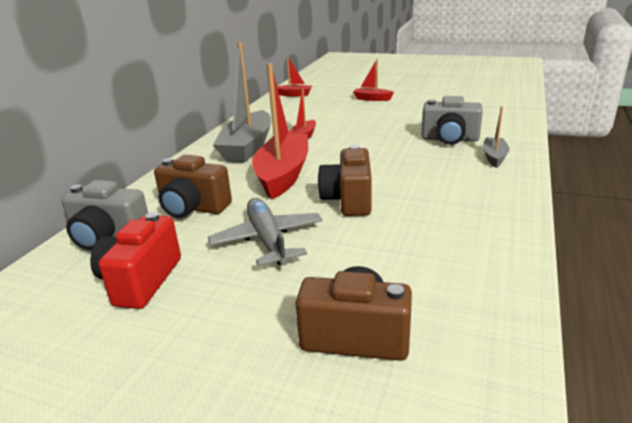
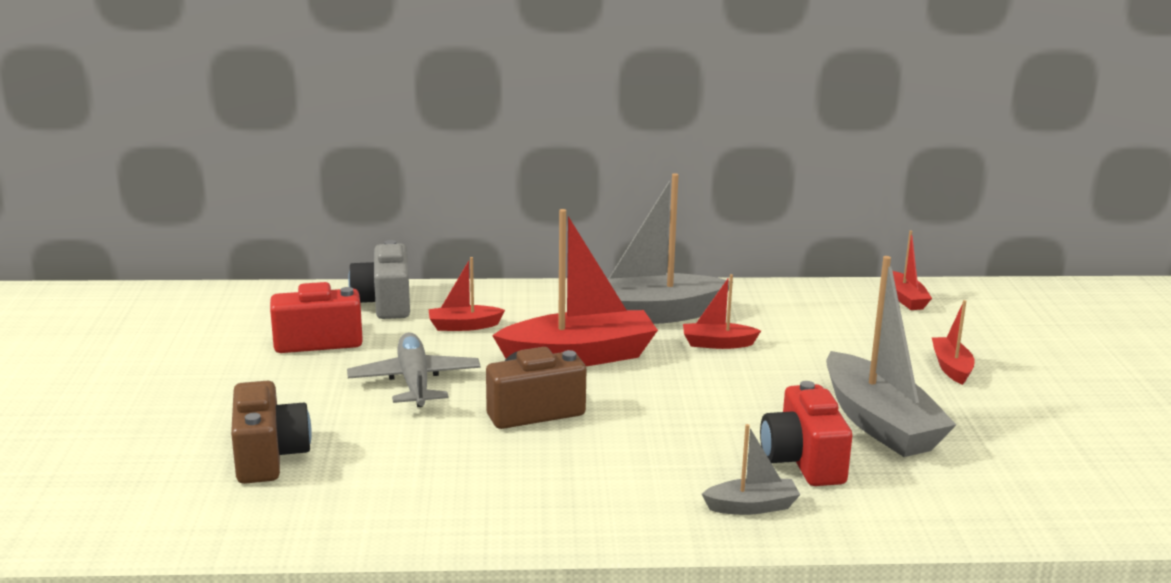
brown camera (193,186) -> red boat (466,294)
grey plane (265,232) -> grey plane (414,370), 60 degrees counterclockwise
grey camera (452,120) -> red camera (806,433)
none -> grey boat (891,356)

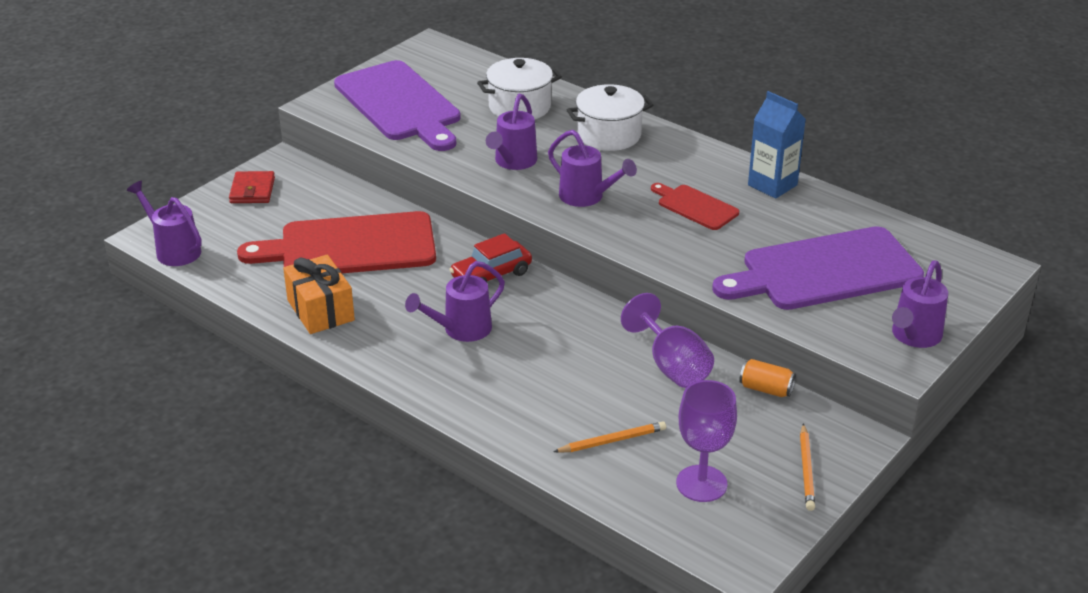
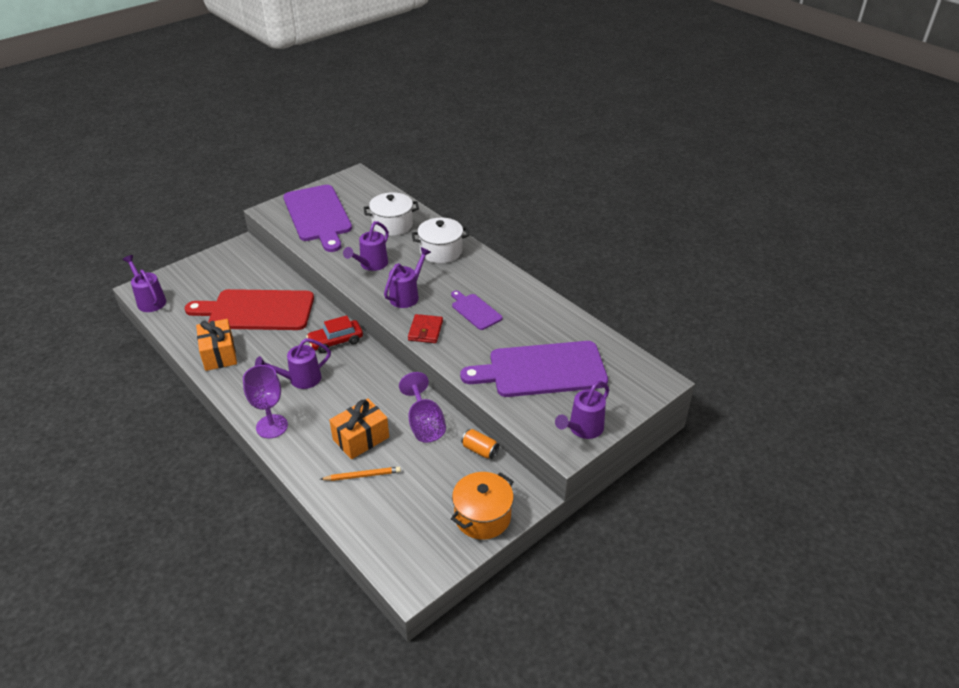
red wallet (252,187) -> red wallet (425,328), moved
purple watering can (592,168) -> purple watering can (407,277), 105 degrees counterclockwise
red cutting board (695,206) -> purple cutting board (477,310)
purple goblet (706,441) -> purple goblet (265,401), moved
blue carton (777,145) -> none
orange pencil (807,467) -> orange pot (482,506)
none -> orange gift (359,428)

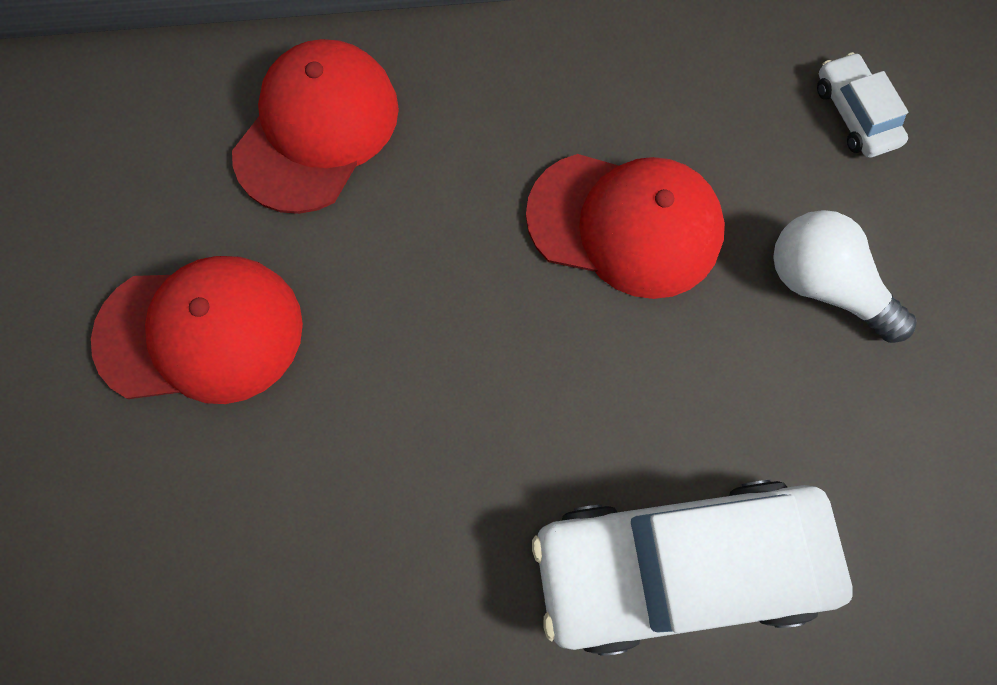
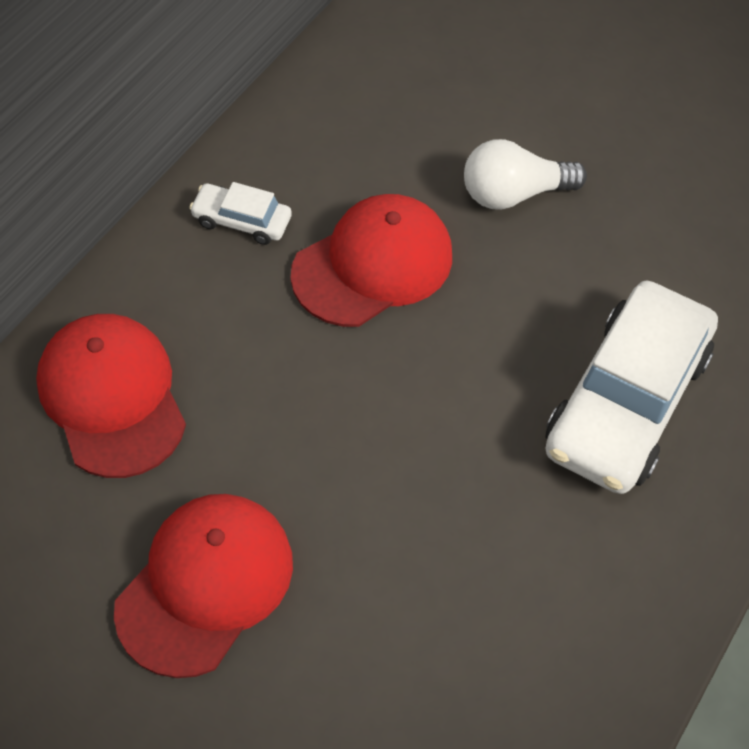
white car (862,105) -> white car (240,213), moved

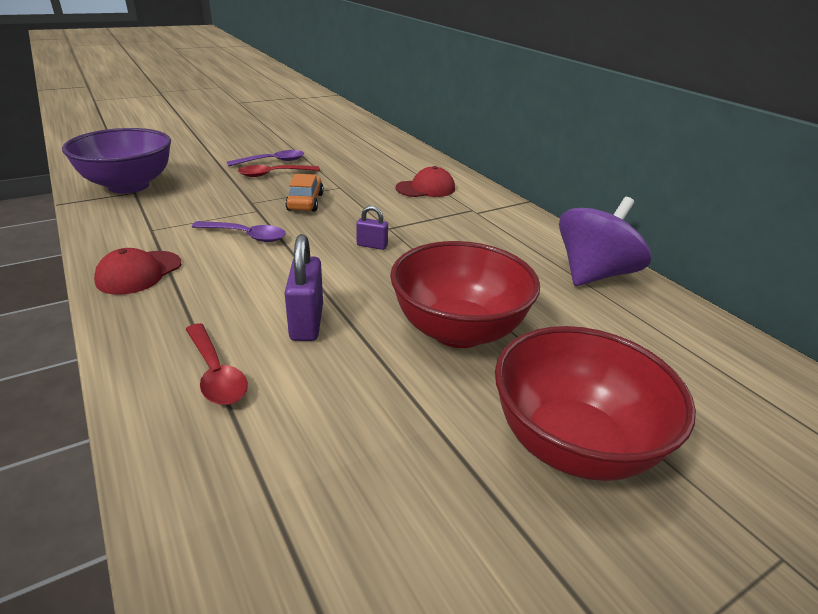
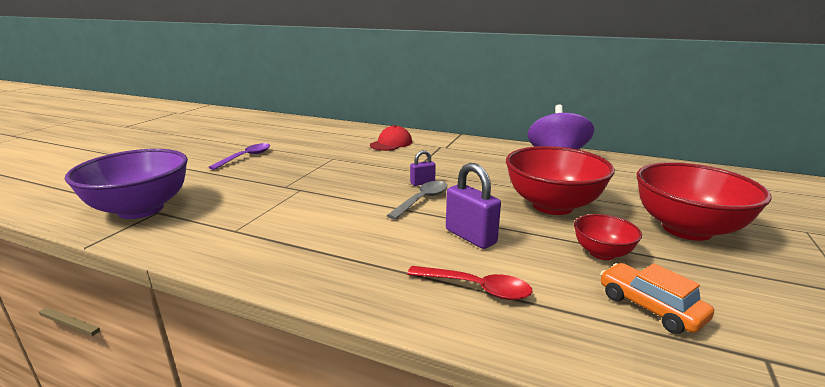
red cap (137,271) -> none
purple spoon (239,231) -> none
red spoon (279,171) -> none
orange car (304,193) -> orange car (657,298), moved
none -> grey spoon (417,200)
none -> red bowl (608,237)

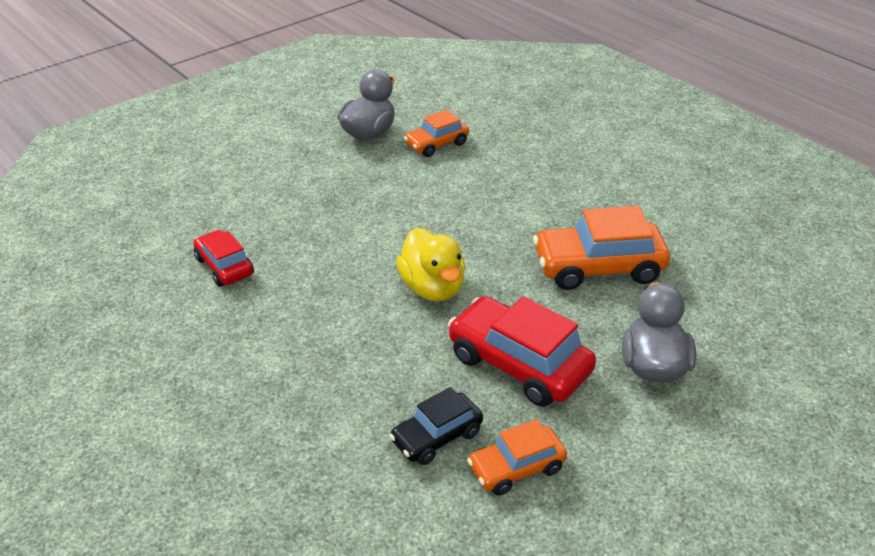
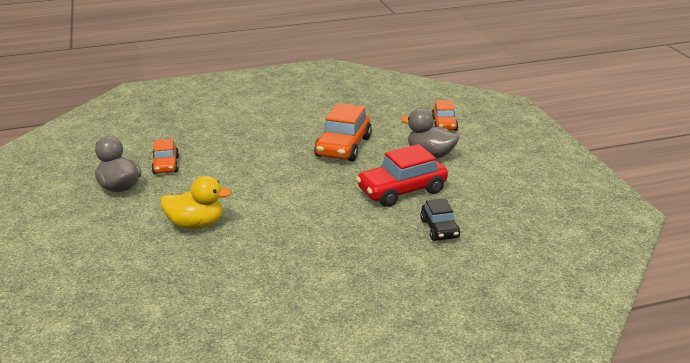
red car (223,258) -> none
yellow duck (430,264) -> yellow duck (196,202), moved
orange car (517,457) -> orange car (444,116), moved

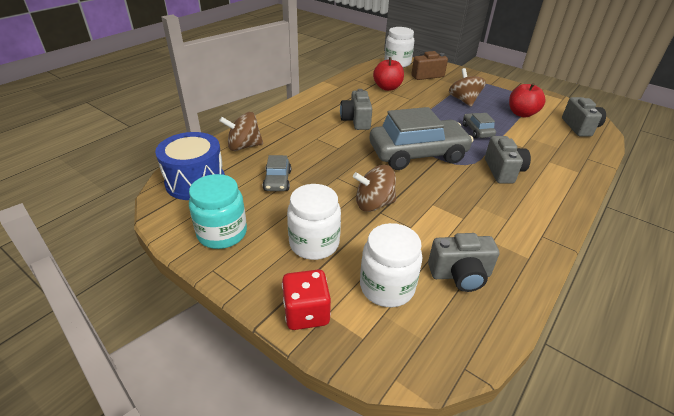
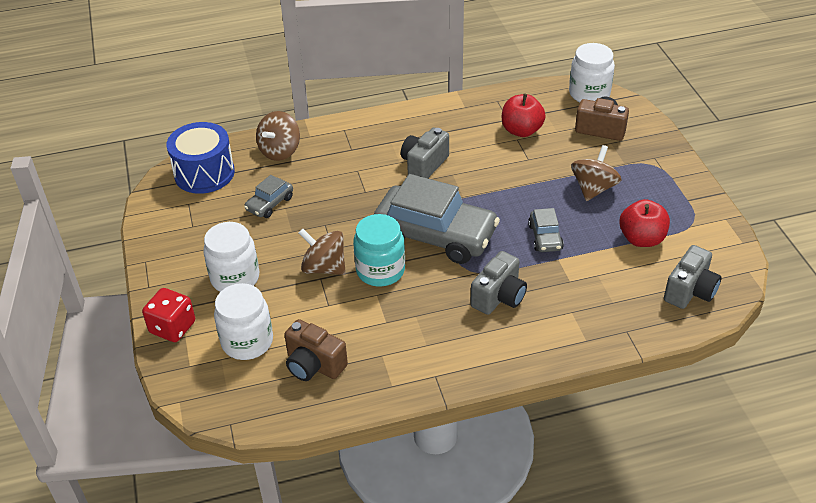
turquoise jar (218,211) -> turquoise jar (379,250), moved
brown spinning top (241,131) -> brown spinning top (278,136), 90 degrees counterclockwise
grey camera (464,262) -> brown camera (316,350)
grey car (479,126) -> grey car (546,230), 150 degrees clockwise

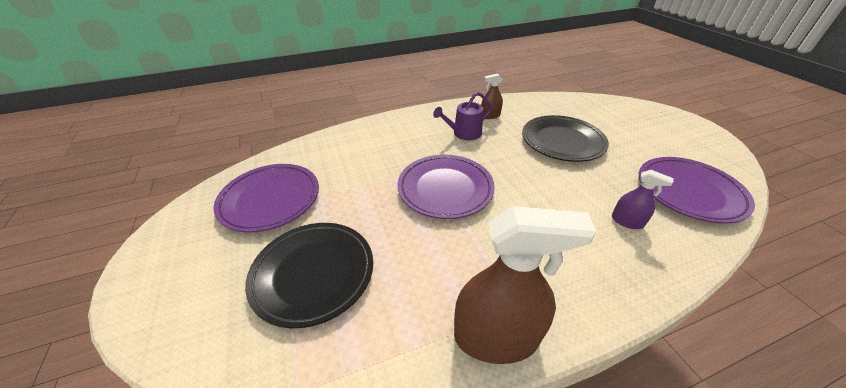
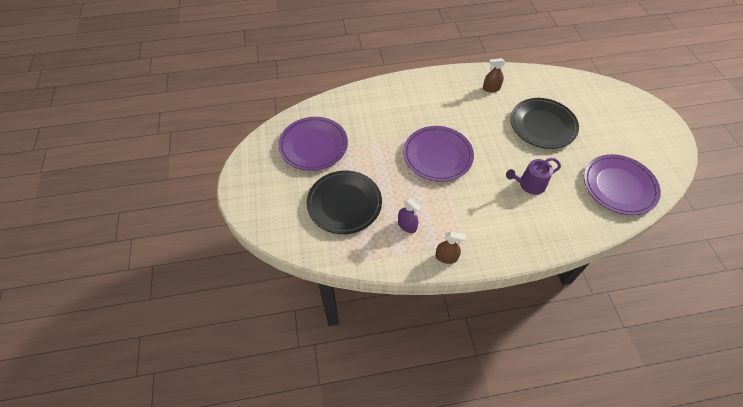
purple watering can (462,116) -> purple watering can (533,176), moved
brown spray bottle (525,285) -> brown spray bottle (450,248), x0.48
purple spray bottle (643,199) -> purple spray bottle (409,215), moved

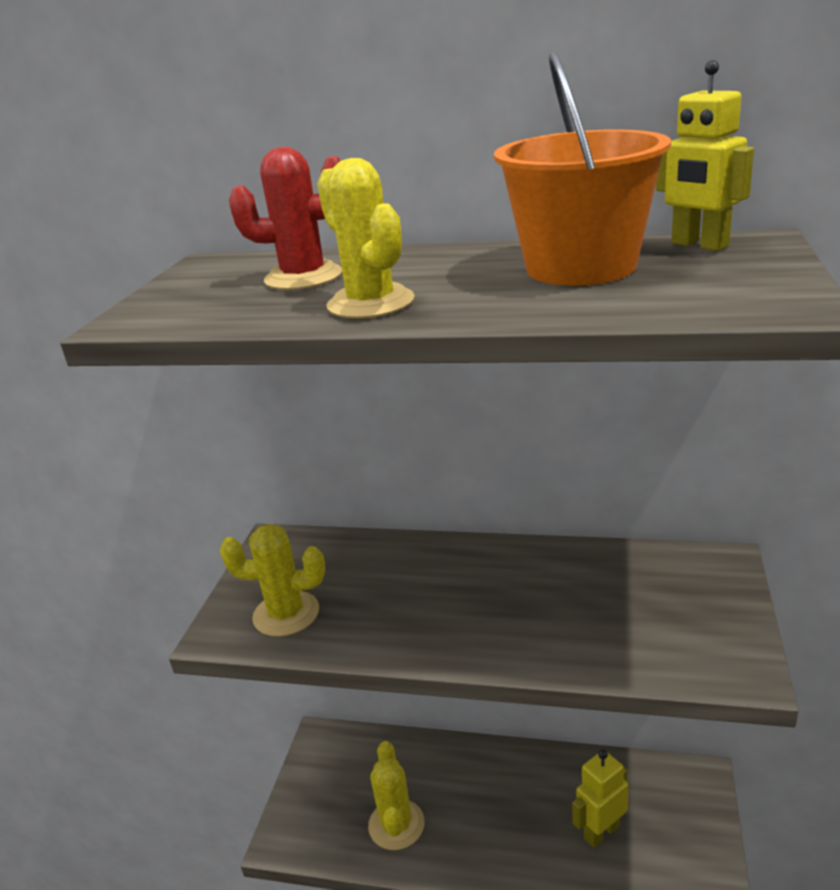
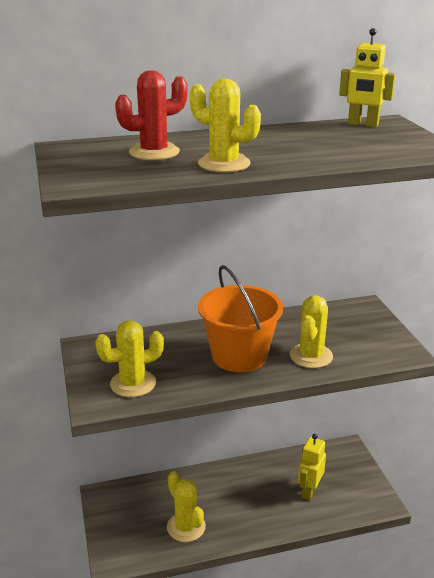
orange bucket (582,169) -> orange bucket (240,319), moved
none -> yellow cactus (311,332)

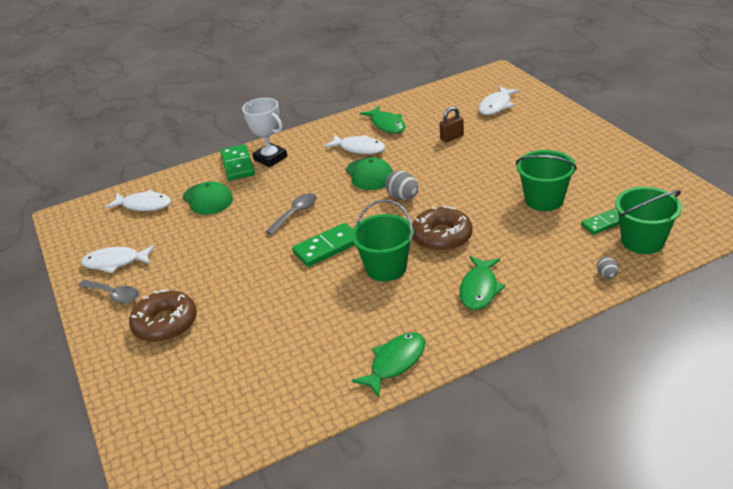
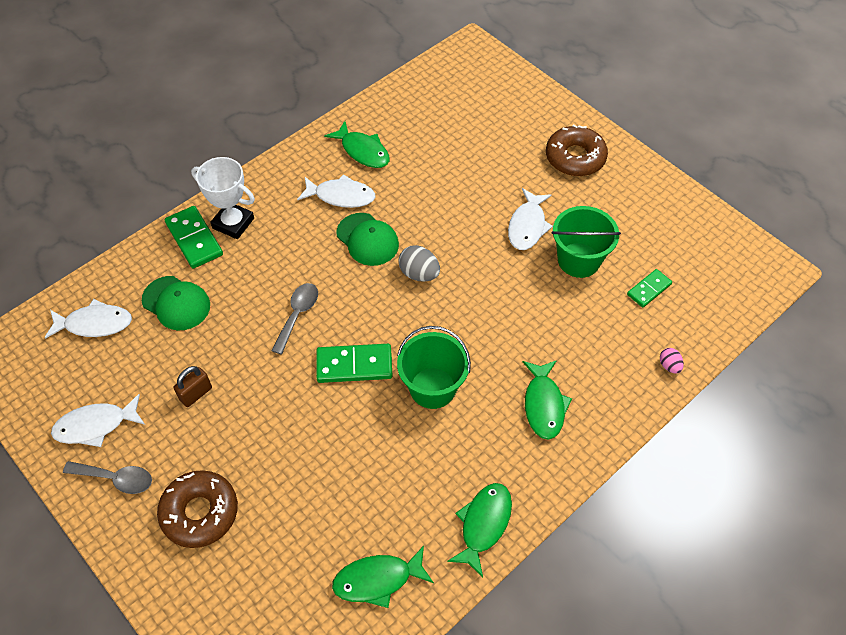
green domino (323,245) -> green domino (354,363), 45 degrees clockwise
brown donut (442,228) -> brown donut (577,150), moved
brown padlock (451,124) -> brown padlock (192,386), moved
white fish (499,100) -> white fish (530,219), moved
grey egg (607,268) -> pink egg (672,361)
green bucket (648,220) -> none
none -> green fish (383,577)

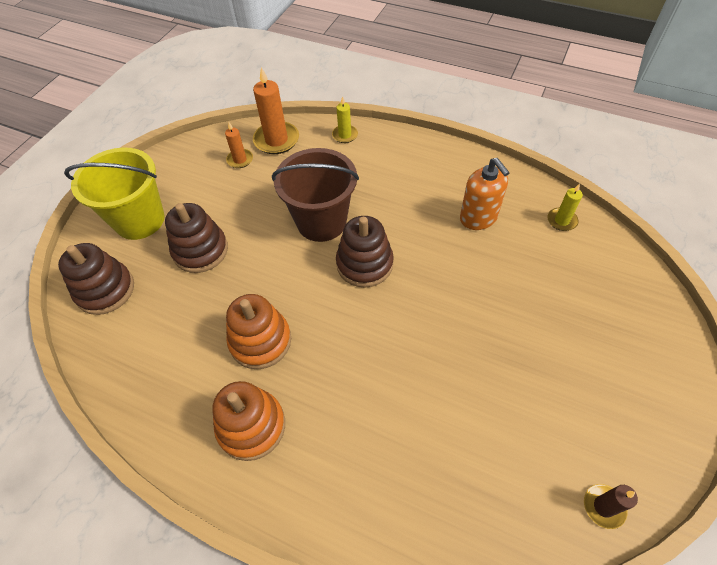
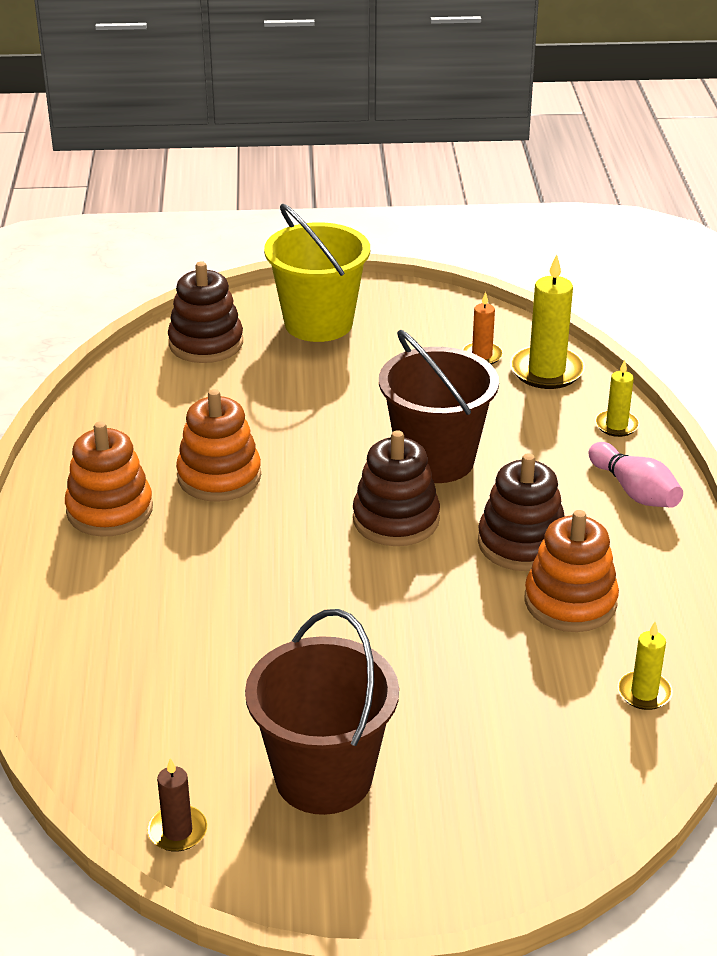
brown stacking toy (196,238) -> brown stacking toy (521,512), moved
orange candle (276,110) -> yellow candle (547,321)
orange soap dispenser (485,194) -> orange stacking toy (571,571)
none -> brown bucket (322,712)
none -> pink bowling pin (635,475)

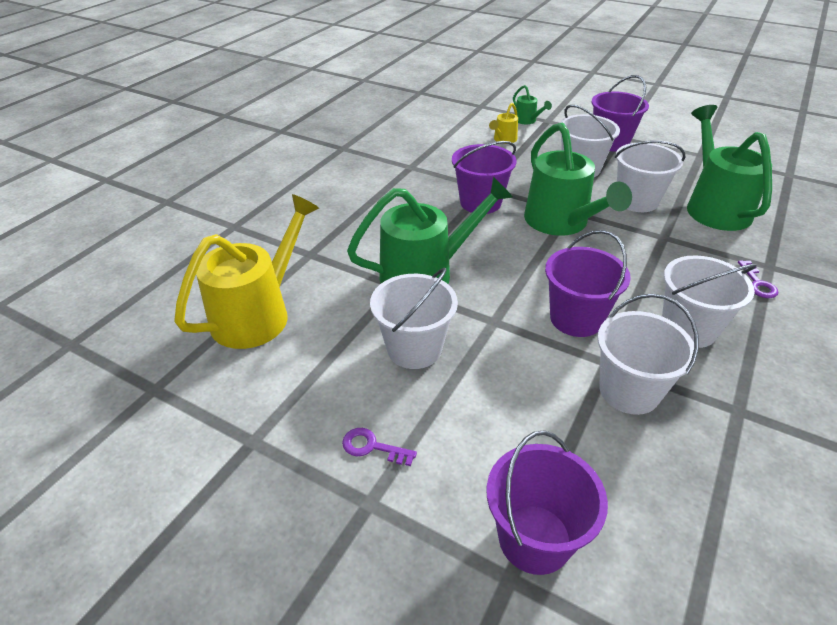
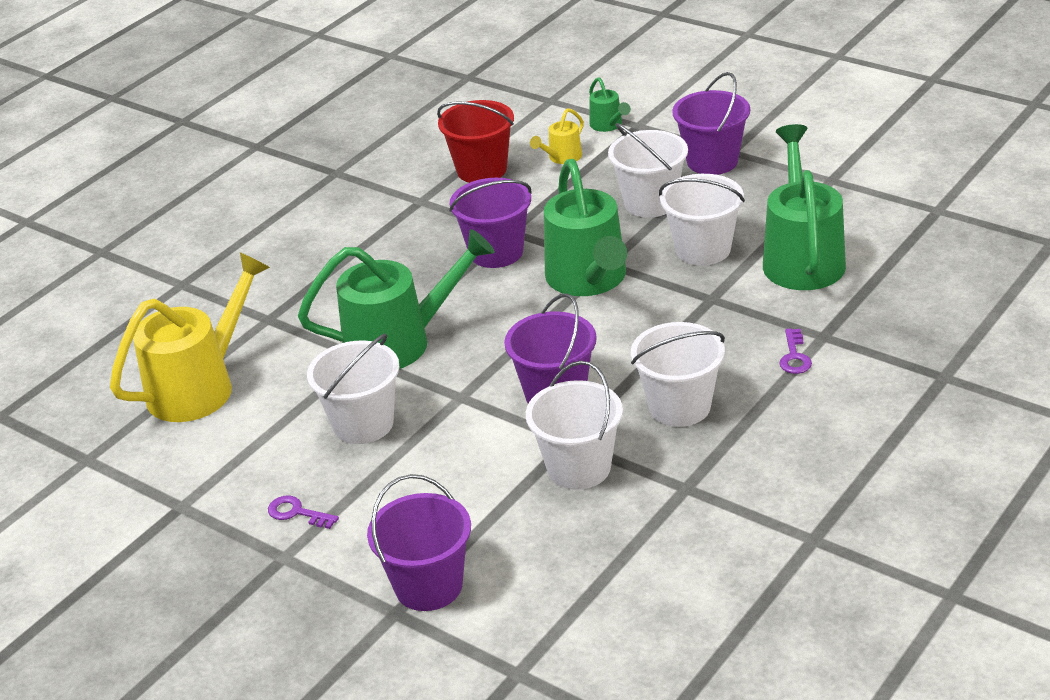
none -> red bucket (475,141)

